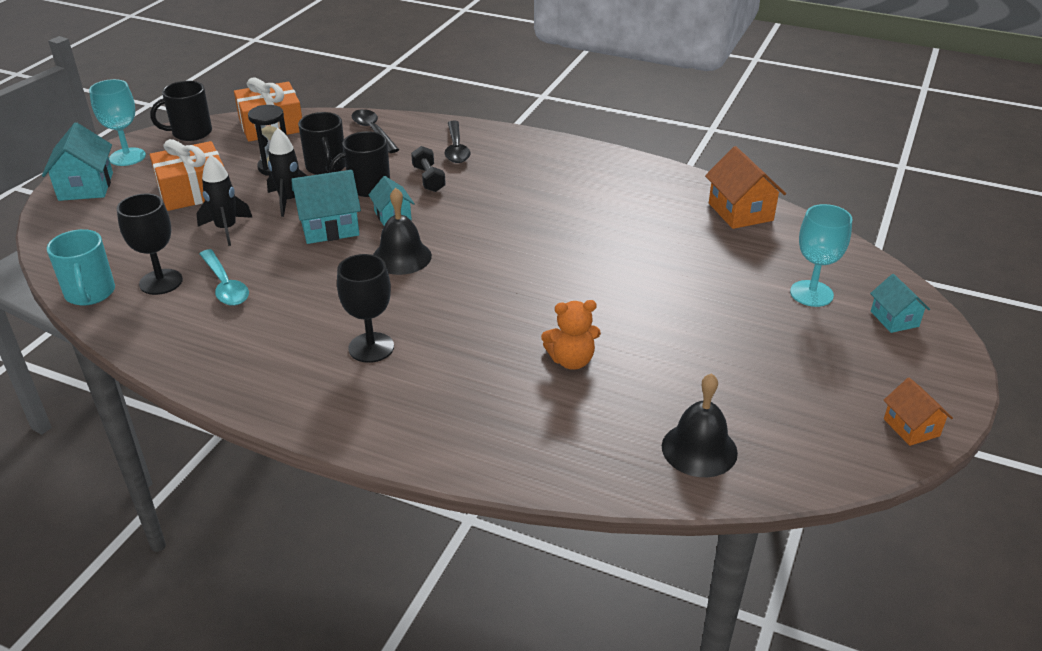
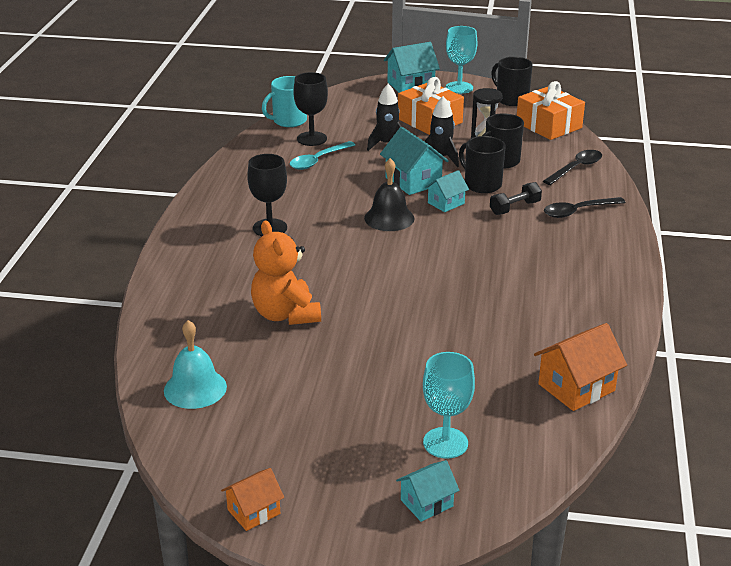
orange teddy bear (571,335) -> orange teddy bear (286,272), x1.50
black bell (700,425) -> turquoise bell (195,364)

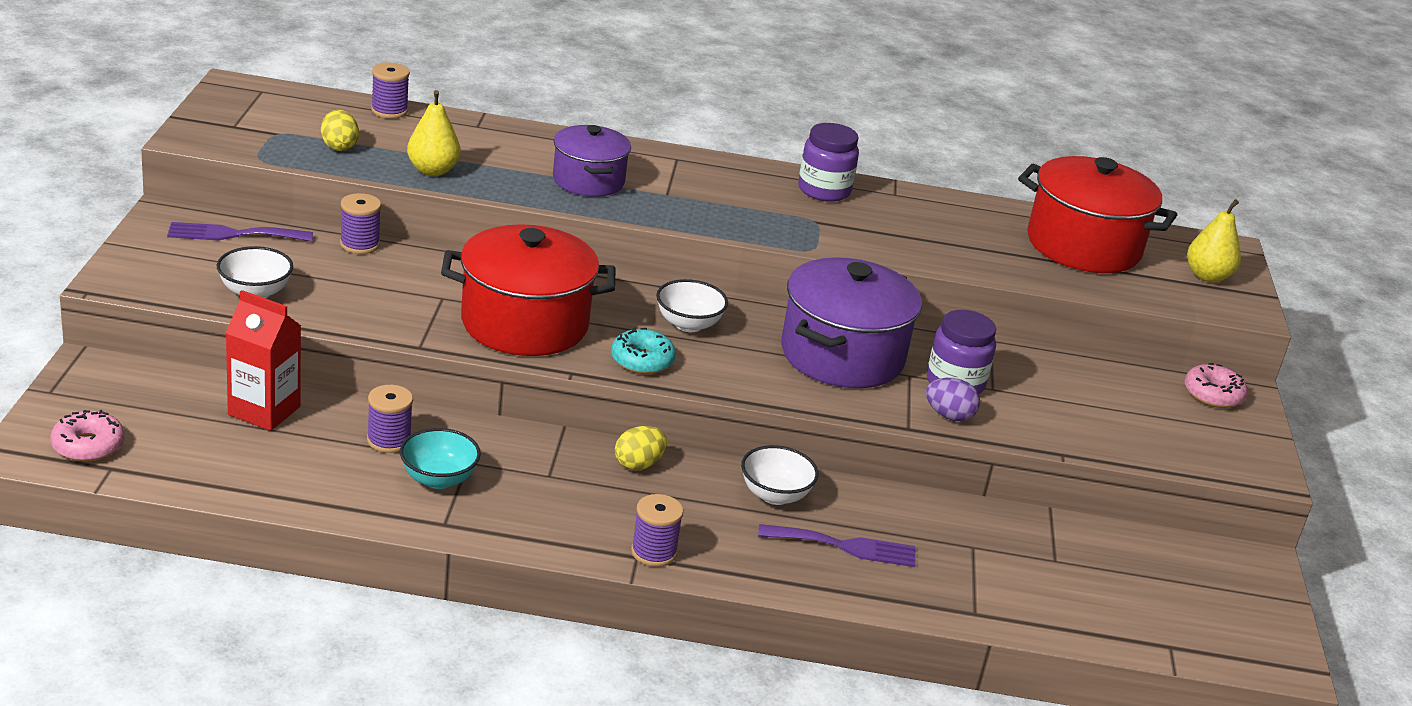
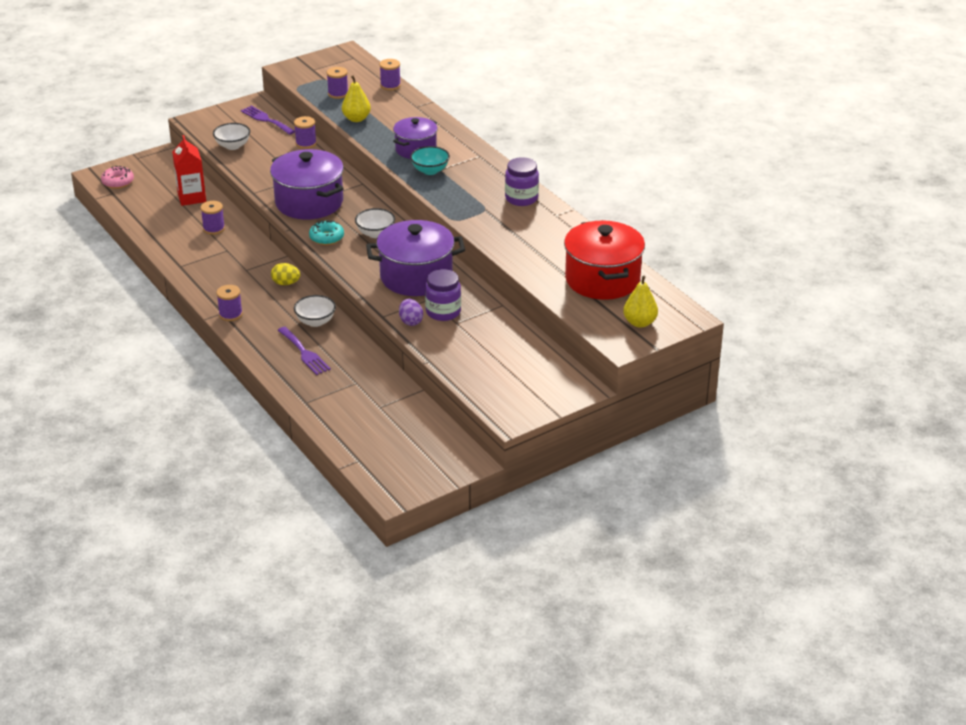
yellow egg (340,130) -> purple spool (337,83)
turquoise bowl (440,458) -> turquoise bowl (430,160), moved
red pot (528,290) -> purple pot (307,184)
pink donut (1216,385) -> none

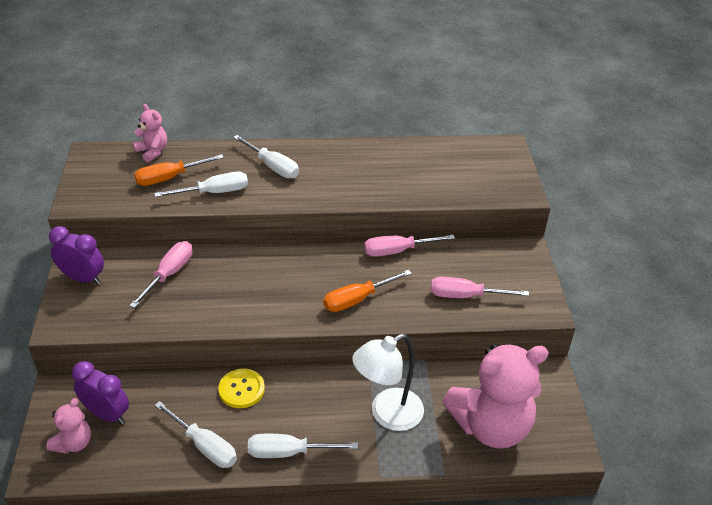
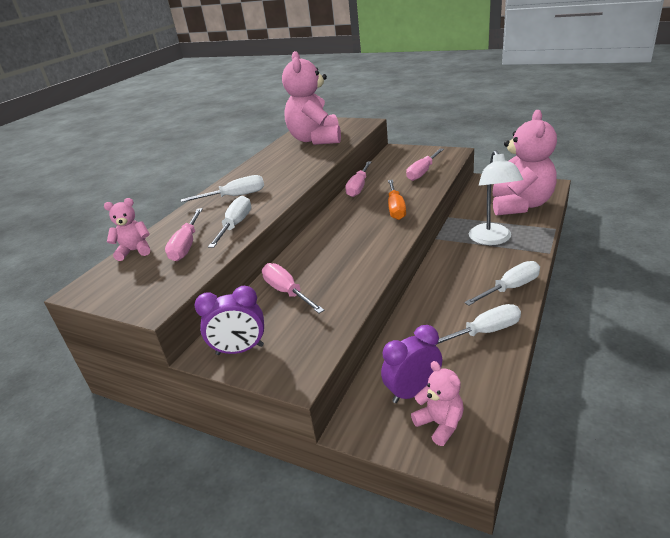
purple clock (76,255) -> purple clock (229,320), 150 degrees counterclockwise
orange screwdriver (179,170) -> pink screwdriver (184,234)
yellow button (241,388) -> none
white screwdriver (303,446) -> white screwdriver (502,283), 150 degrees counterclockwise
none -> pink teddy bear (311,98)

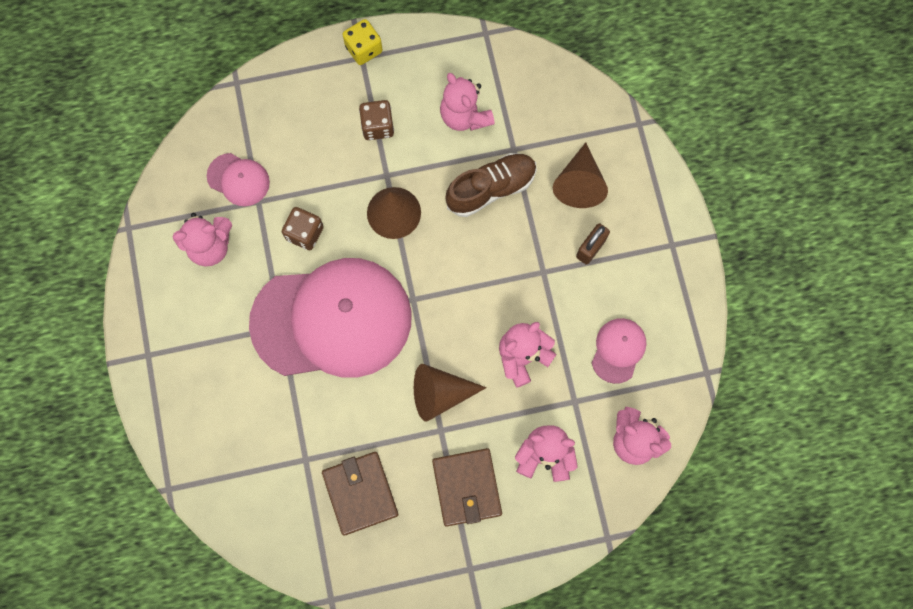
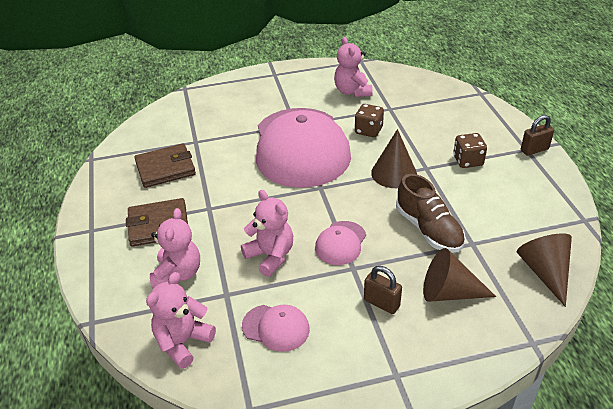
pink cap (238,179) -> pink cap (340,243), moved
yellow dice (363,42) -> brown padlock (537,135)
brown cone (450,393) -> brown cone (544,270), moved
pink teddy bear (467,102) -> none

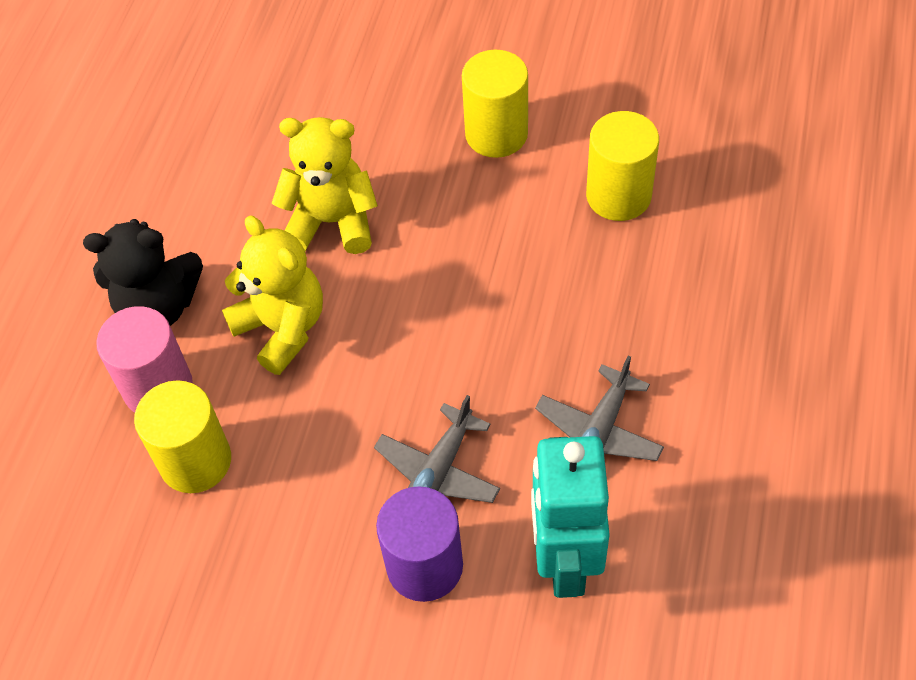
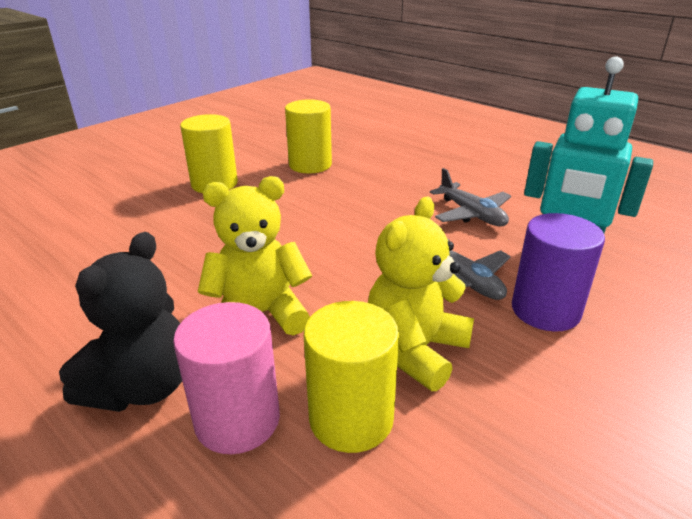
yellow teddy bear (325,185) -> yellow teddy bear (421,293), moved

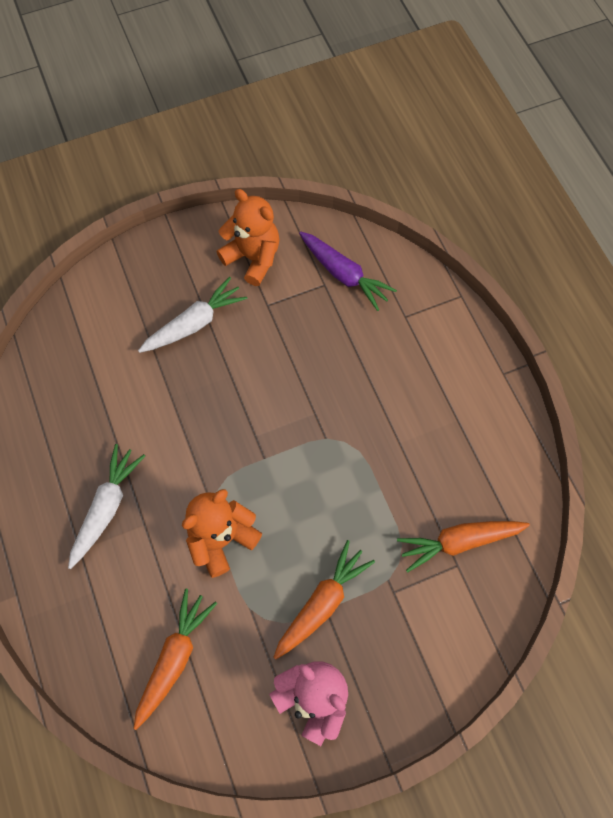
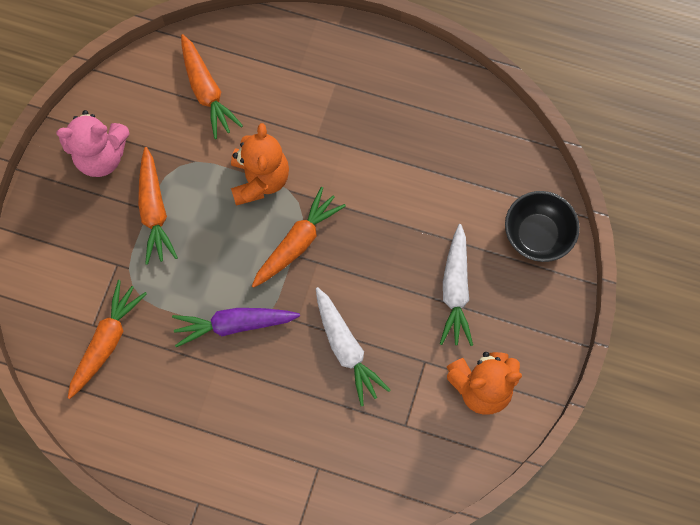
white carrot (106,506) -> white carrot (353,346), moved
purple carrot (348,271) -> purple carrot (236,327), moved
none -> orange carrot (299,237)
none -> black bowl (542,226)

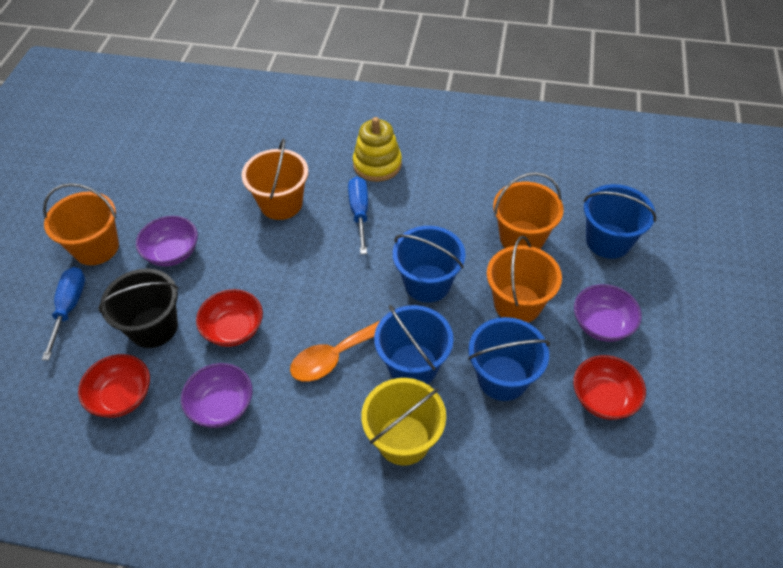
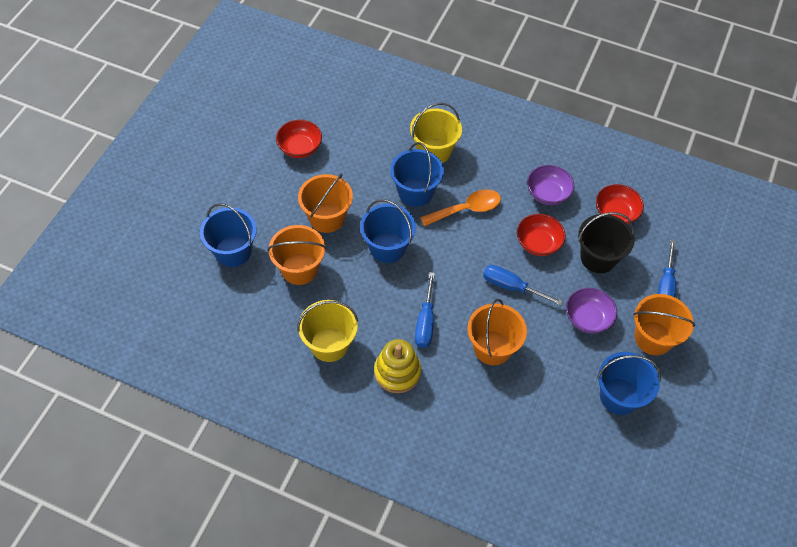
blue bucket (509,359) -> blue bucket (629,383), moved
purple bowl (608,313) -> none
none -> yellow bucket (327,331)
none -> blue screwdriver (523,285)

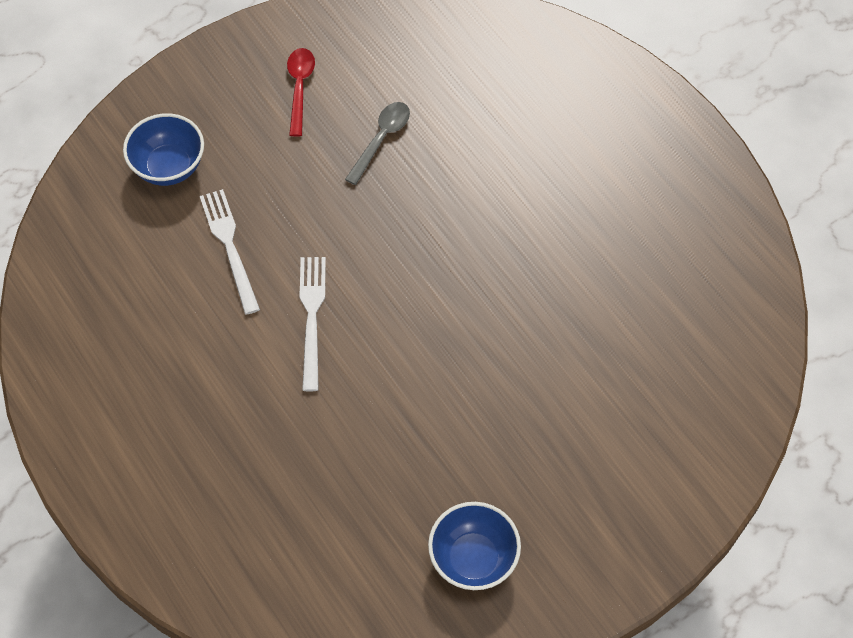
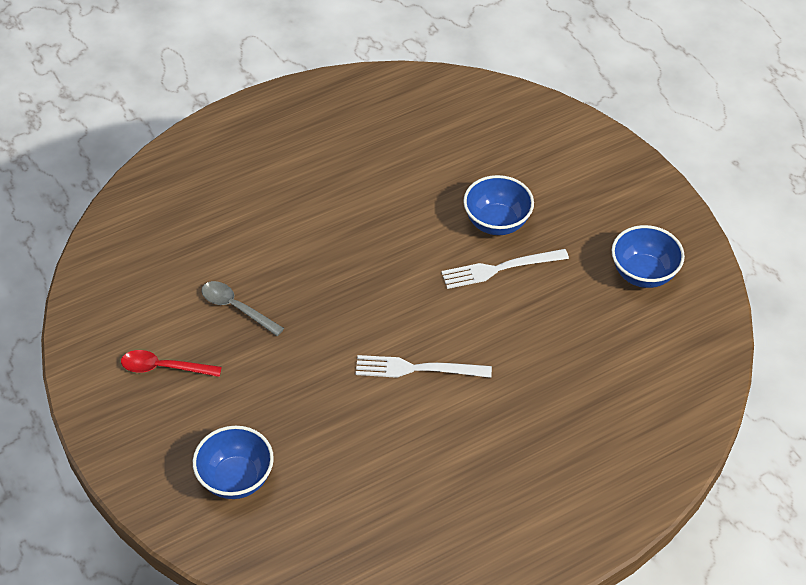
white fork (230,252) -> white fork (505,269), moved
none -> blue bowl (498,205)

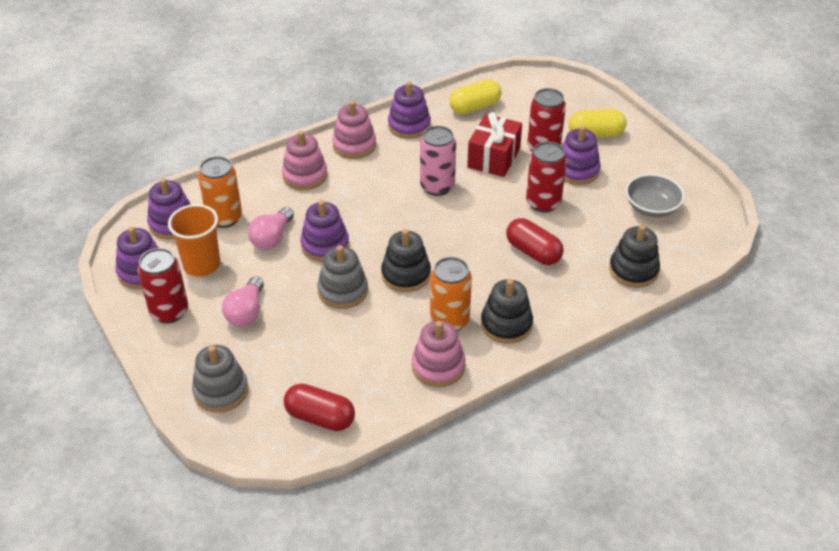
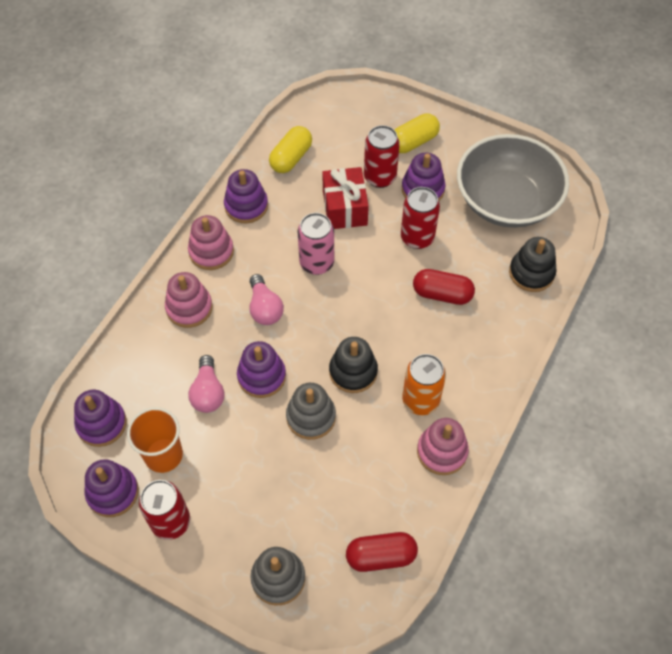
orange can (220,192) -> none
pink light bulb (243,301) -> pink light bulb (267,299), moved
black stacking toy (507,311) -> none
grey bowl (655,195) -> grey bowl (513,181), x2.01

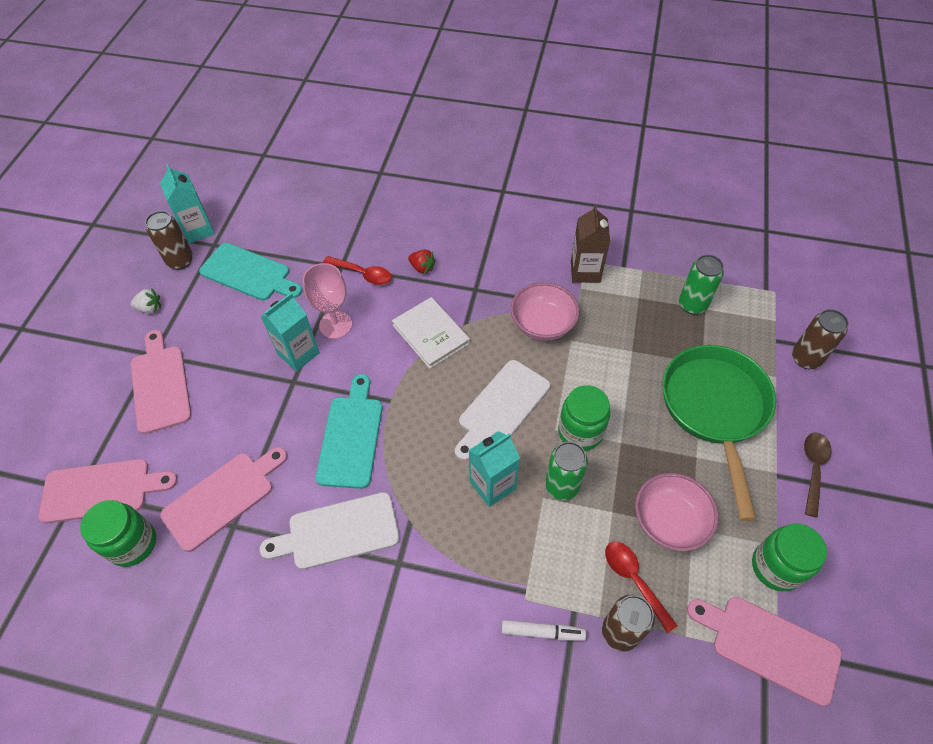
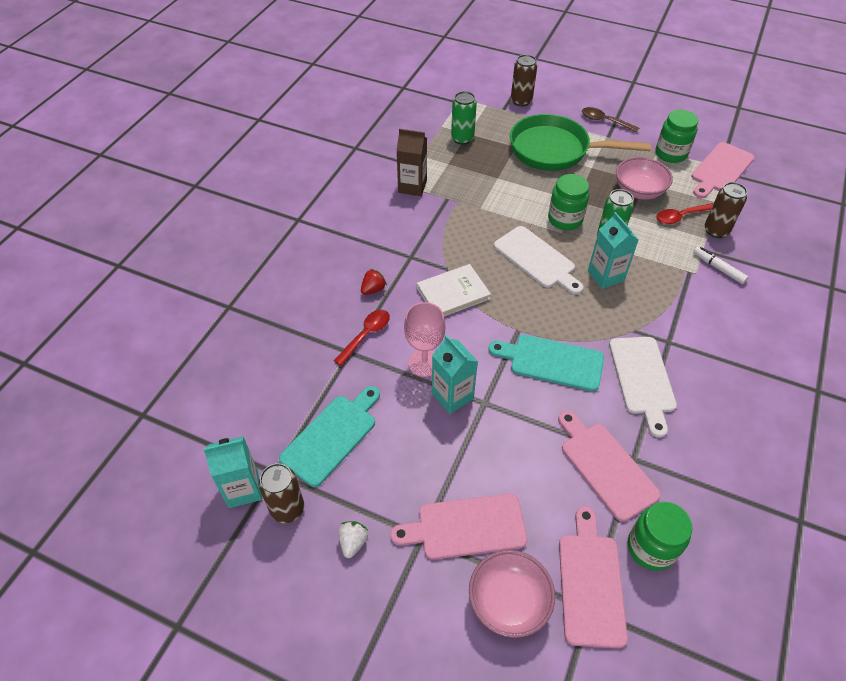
white marker (544,630) -> white marker (720,265), 60 degrees counterclockwise
pink bowl (545,311) -> pink bowl (512,594), moved

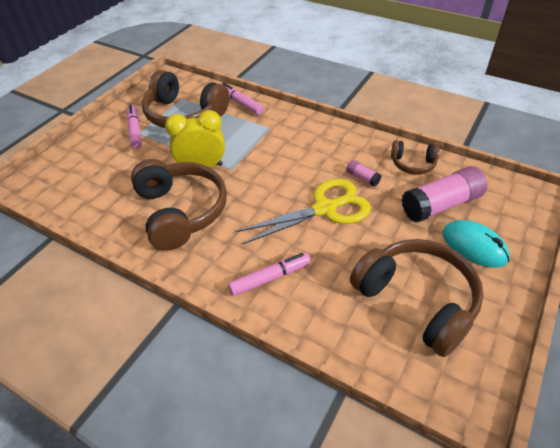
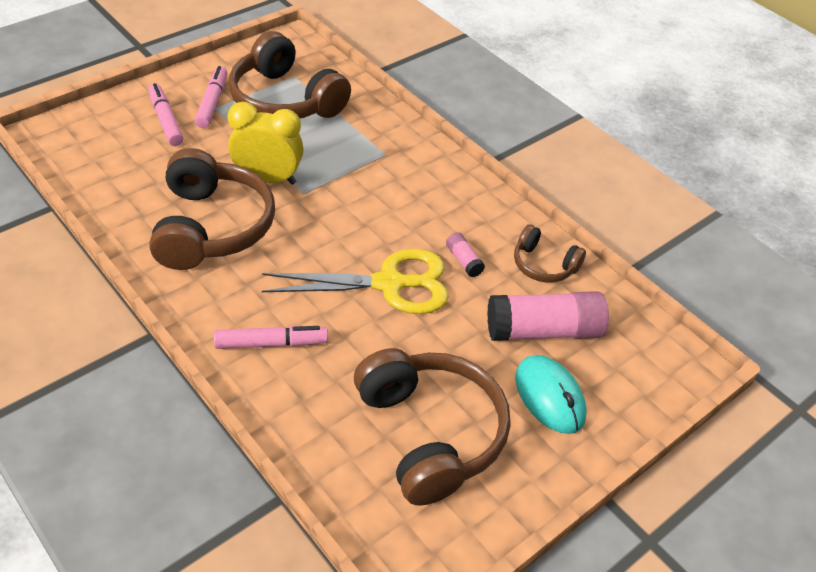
pink marker (242,98) -> pink marker (166,114), moved

